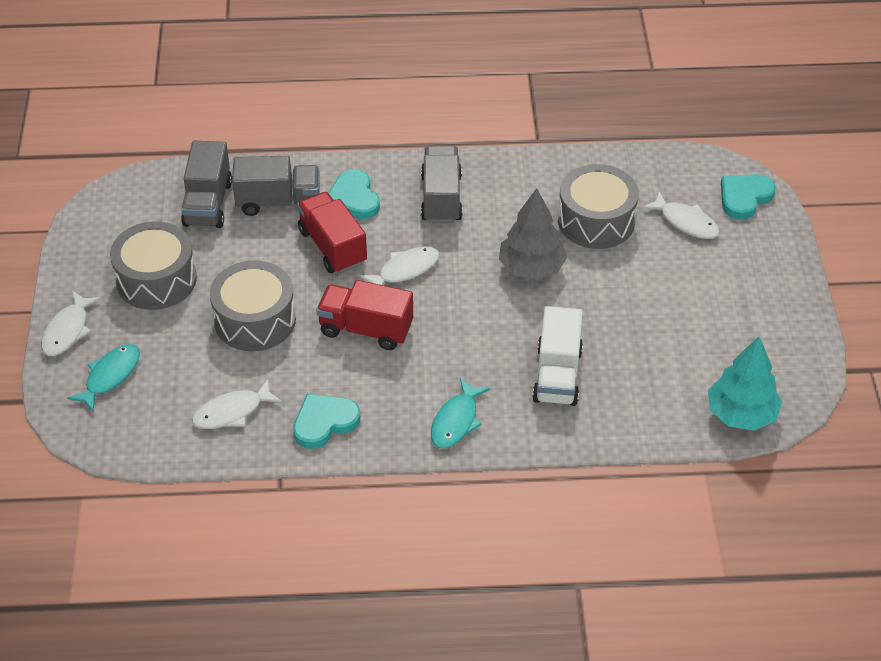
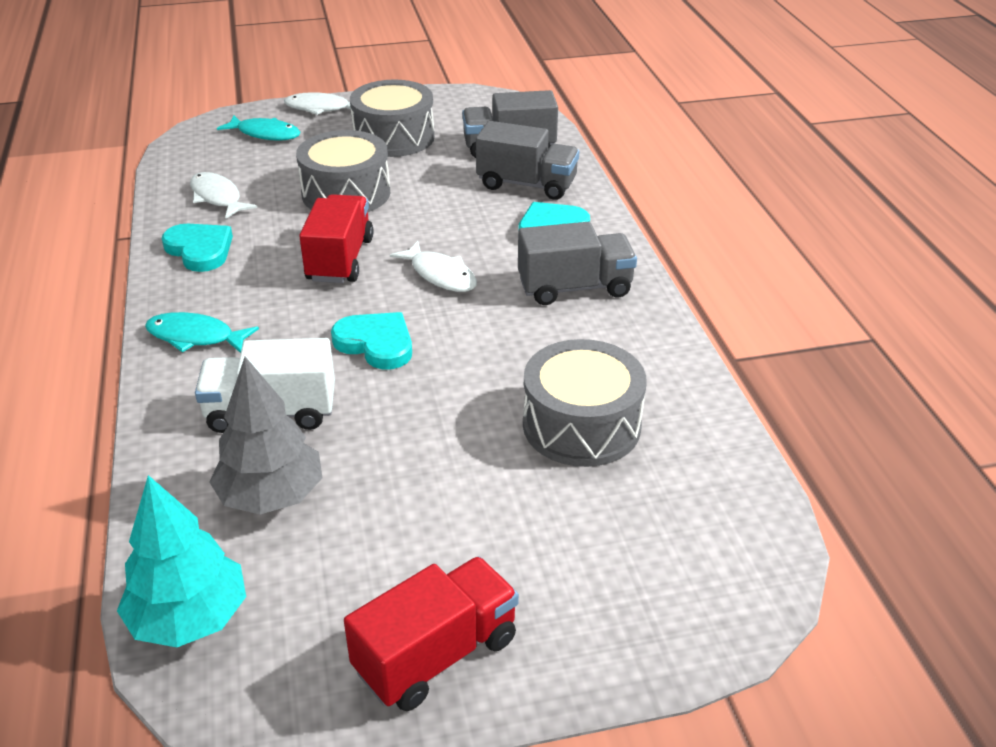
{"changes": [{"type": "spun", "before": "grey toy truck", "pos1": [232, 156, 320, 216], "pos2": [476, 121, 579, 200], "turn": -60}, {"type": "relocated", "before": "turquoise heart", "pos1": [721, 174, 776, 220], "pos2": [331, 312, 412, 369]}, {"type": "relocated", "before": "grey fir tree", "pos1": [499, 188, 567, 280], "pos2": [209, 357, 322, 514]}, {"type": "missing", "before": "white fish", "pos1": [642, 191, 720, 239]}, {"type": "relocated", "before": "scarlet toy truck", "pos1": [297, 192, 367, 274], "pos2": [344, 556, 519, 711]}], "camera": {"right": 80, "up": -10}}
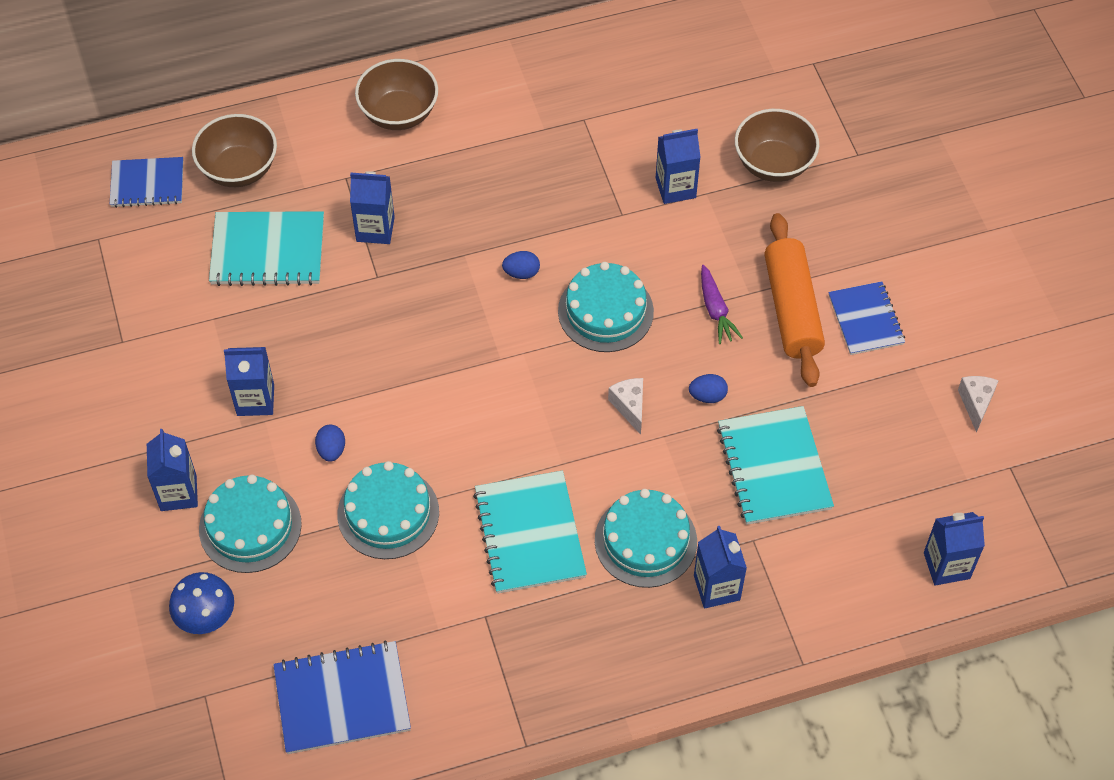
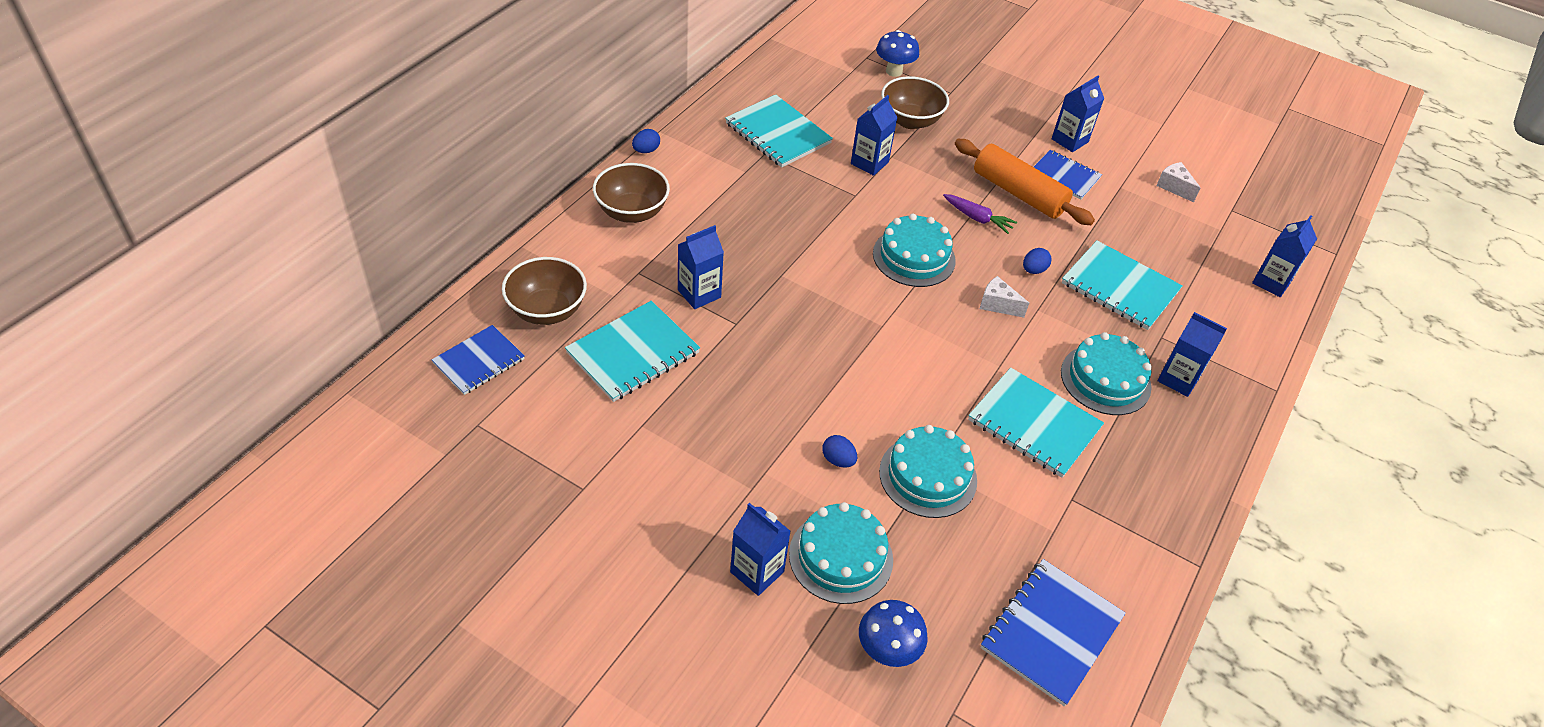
{"changes": [{"type": "relocated", "before": "cobalt egg", "pos1": [502, 251, 540, 279], "pos2": [632, 129, 660, 153]}, {"type": "relocated", "before": "cobalt juice carton", "pos1": [224, 347, 274, 416], "pos2": [1052, 76, 1104, 152]}, {"type": "appeared", "after": "cobalt toadstool", "pos2": [876, 30, 919, 77]}, {"type": "appeared", "after": "turquoise notebook", "pos2": [725, 94, 833, 168]}], "camera": {"right": -45, "up": -10}}
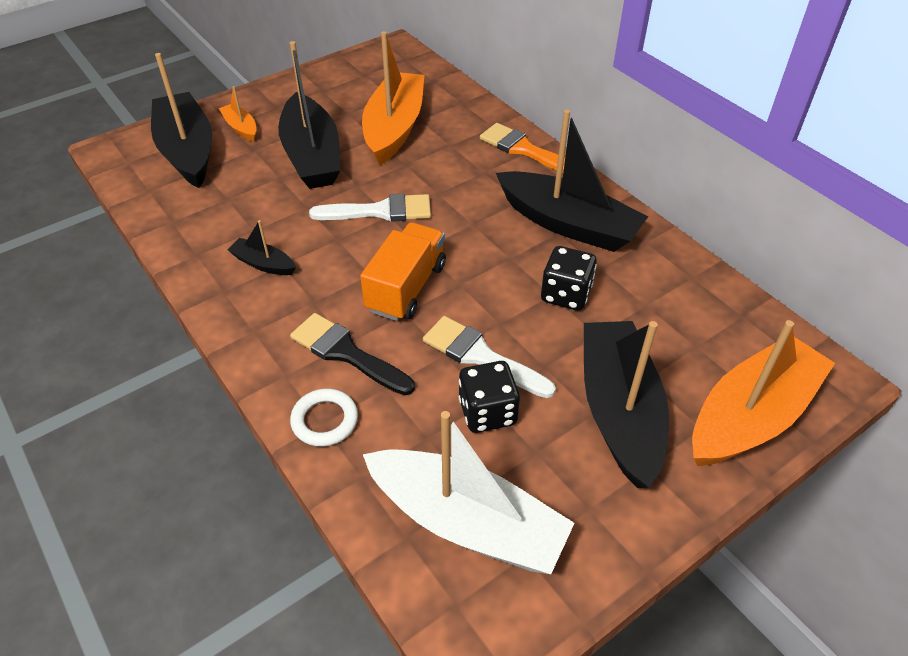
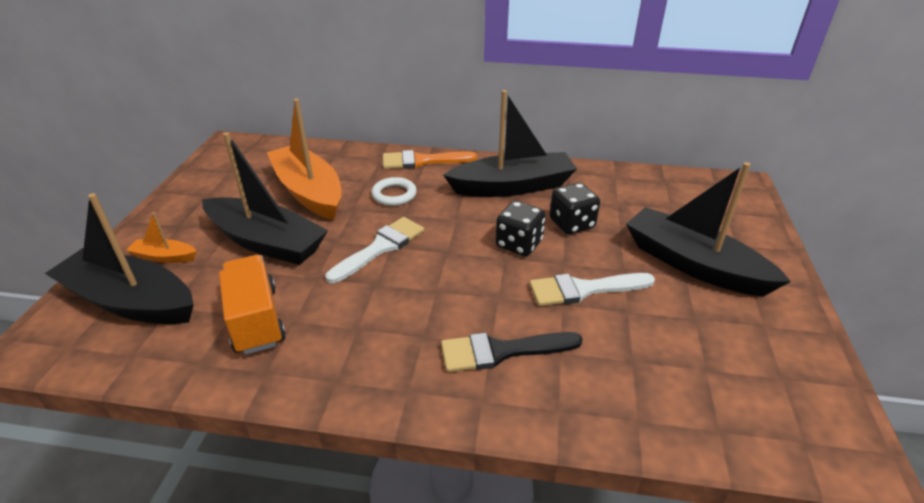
{"changes": [{"type": "missing", "before": "jet-black boat", "pos1": [227, 220, 296, 275]}, {"type": "relocated", "before": "bright orange toy truck", "pos1": [360, 222, 446, 321], "pos2": [219, 255, 286, 355]}, {"type": "missing", "before": "bright orange boat", "pos1": [692, 320, 835, 466]}, {"type": "relocated", "before": "jet-black dice", "pos1": [459, 361, 520, 433], "pos2": [496, 201, 546, 256]}, {"type": "relocated", "before": "white hoop", "pos1": [290, 388, 358, 447], "pos2": [371, 177, 417, 206]}, {"type": "missing", "before": "white boat", "pos1": [363, 411, 574, 574]}], "camera": {"right": -45, "up": -10}}
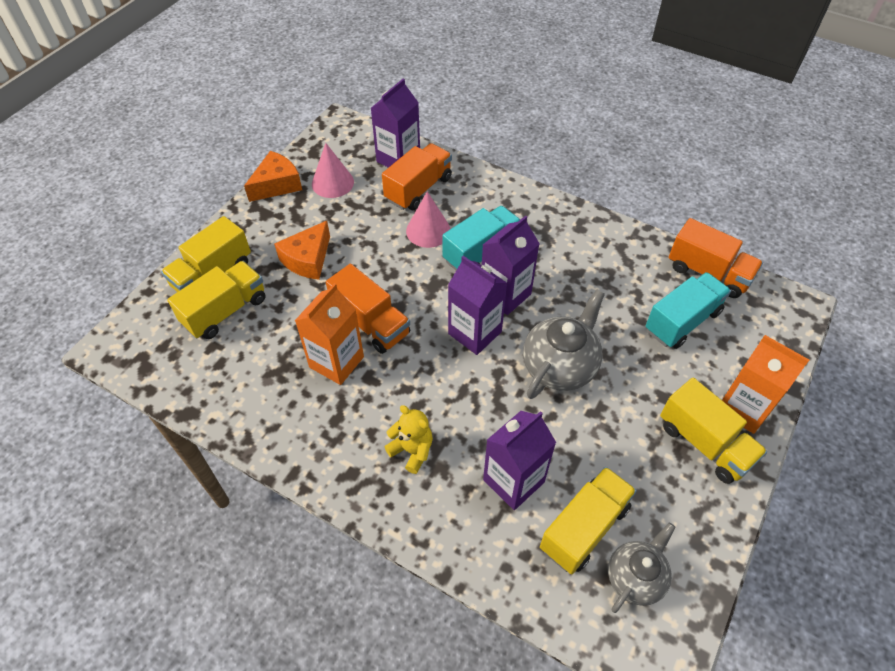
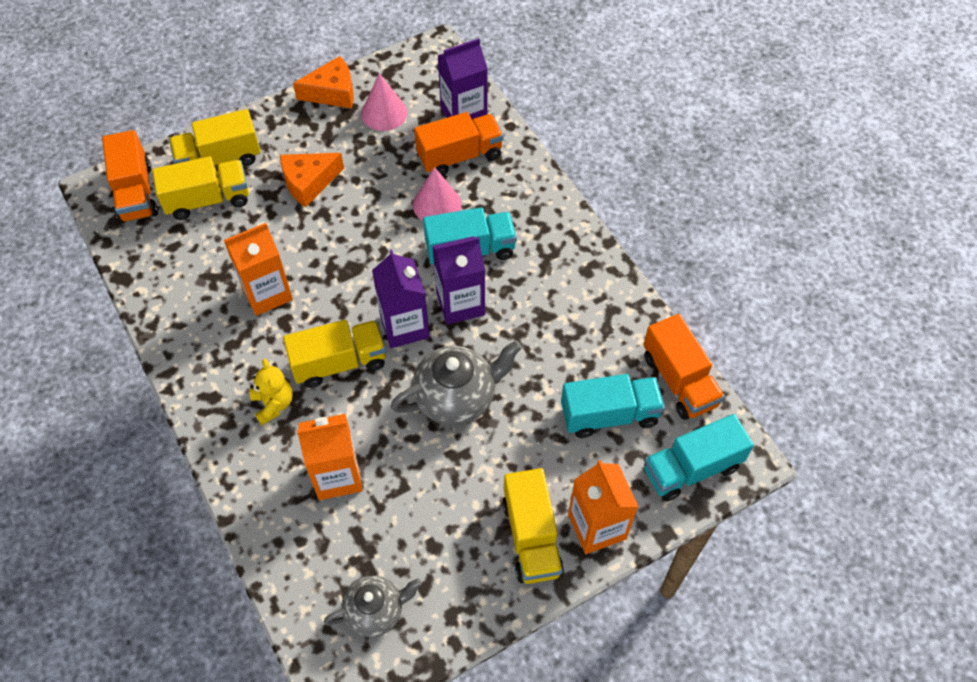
{"changes": [{"type": "relocated", "before": "bright orange toy truck", "pos1": [326, 264, 410, 354], "pos2": [102, 130, 158, 223]}, {"type": "colour", "before": "purple juice carton", "after": "bright orange juice carton", "pos1": [483, 411, 556, 510], "pos2": [297, 414, 362, 500]}, {"type": "relocated", "before": "golden toy truck", "pos1": [540, 467, 637, 574], "pos2": [283, 320, 386, 388]}, {"type": "appeared", "after": "turquoise toy truck", "pos2": [644, 414, 754, 501]}], "camera": {"right": 30, "up": 5}}
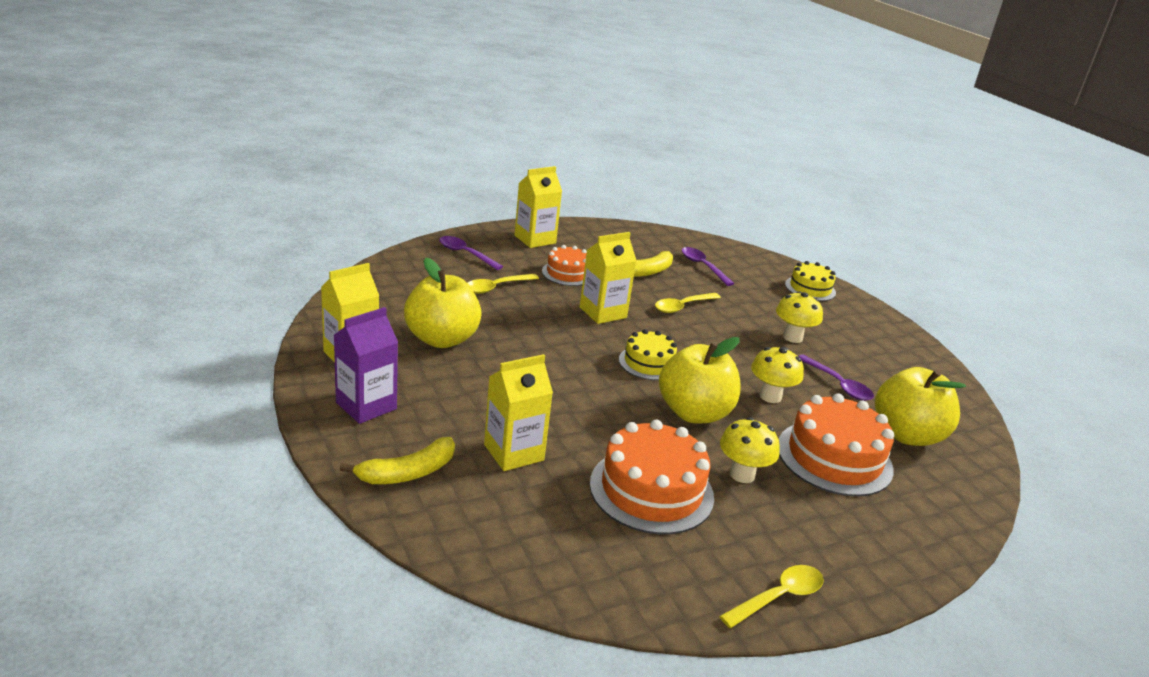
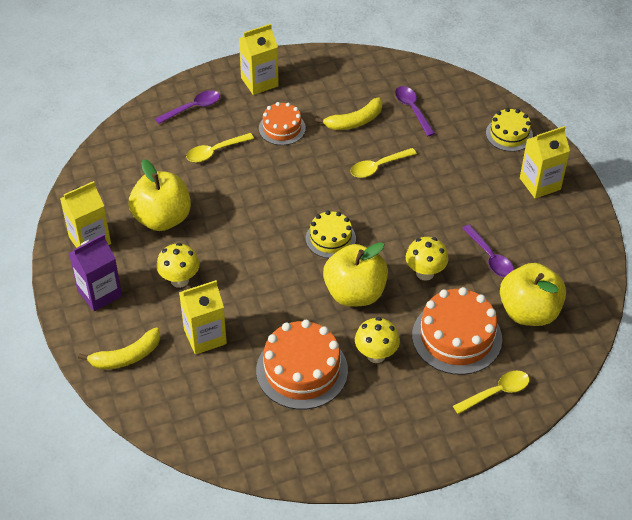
{"changes": [{"type": "relocated", "before": "golden juice carton", "pos1": [580, 232, 637, 324], "pos2": [520, 126, 570, 198]}, {"type": "spun", "before": "purple tablespoon", "pos1": [439, 236, 503, 270], "pos2": [155, 90, 220, 124], "turn": 105}, {"type": "relocated", "before": "golden toadstool", "pos1": [776, 291, 823, 343], "pos2": [156, 243, 200, 288]}, {"type": "relocated", "before": "golden tablespoon", "pos1": [719, 565, 824, 628], "pos2": [453, 371, 529, 414]}], "camera": {"right": 10, "up": 20}}
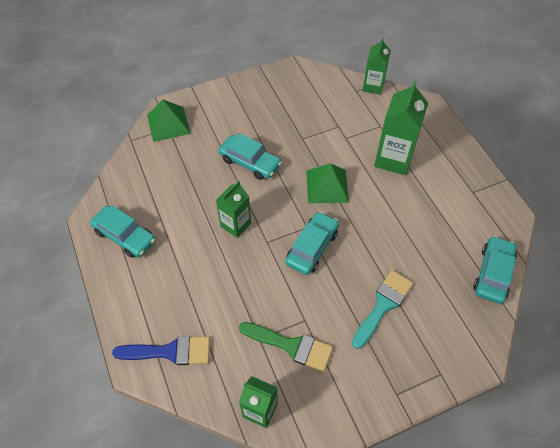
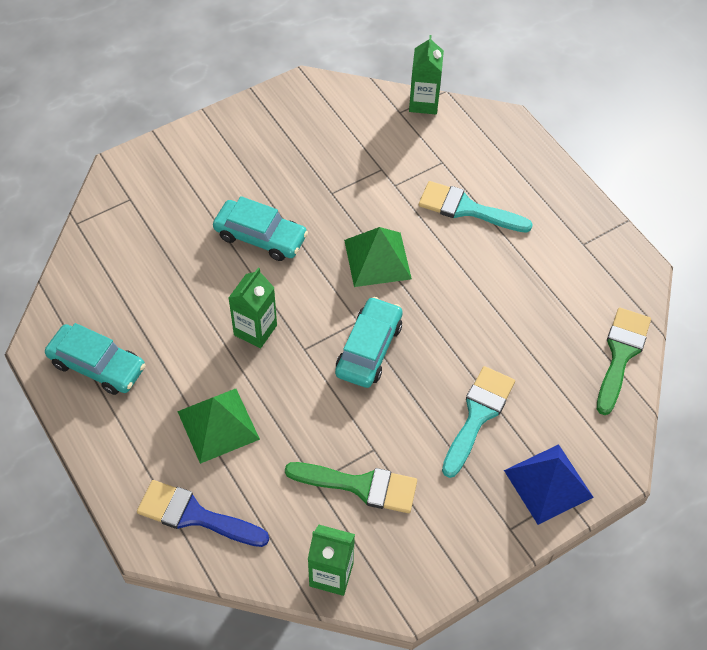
{"changes": [{"type": "exchanged", "before": "leaf-green juice carton", "after": "turquoise brush", "pos1": [374, 81, 428, 175], "pos2": [419, 181, 533, 233]}, {"type": "relocated", "before": "leaf-green pyramid", "pos1": [147, 99, 191, 142], "pos2": [177, 389, 260, 464]}, {"type": "exchanged", "before": "turquoise automobile", "after": "leaf-green brush", "pos1": [473, 236, 517, 304], "pos2": [597, 307, 651, 415]}, {"type": "spun", "before": "cobalt brush", "pos1": [112, 336, 210, 365], "pos2": [137, 480, 269, 547], "turn": -150}, {"type": "appeared", "after": "cobalt pyramid", "pos2": [504, 444, 594, 525]}], "camera": {"right": -10, "up": 0}}
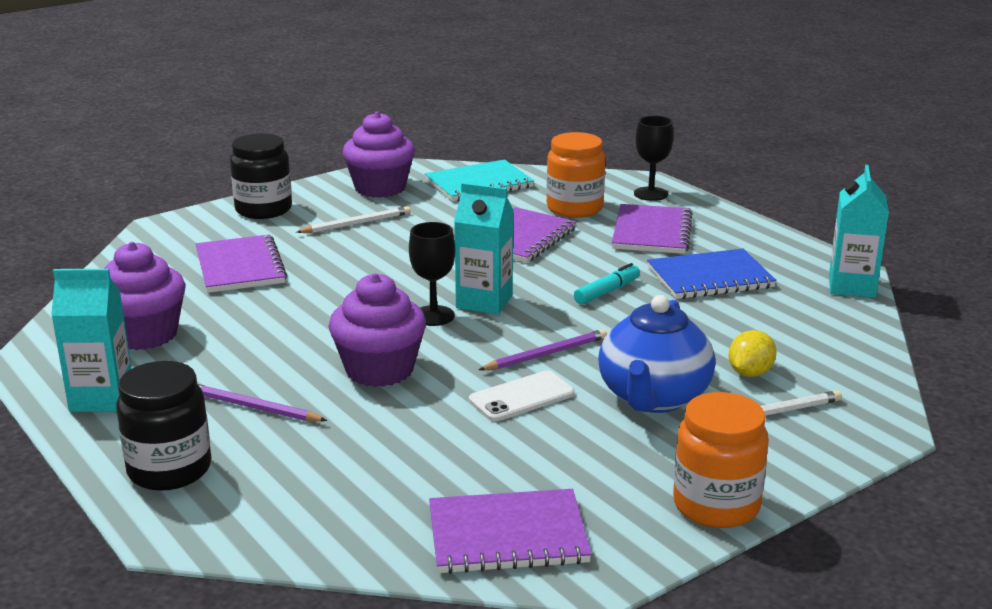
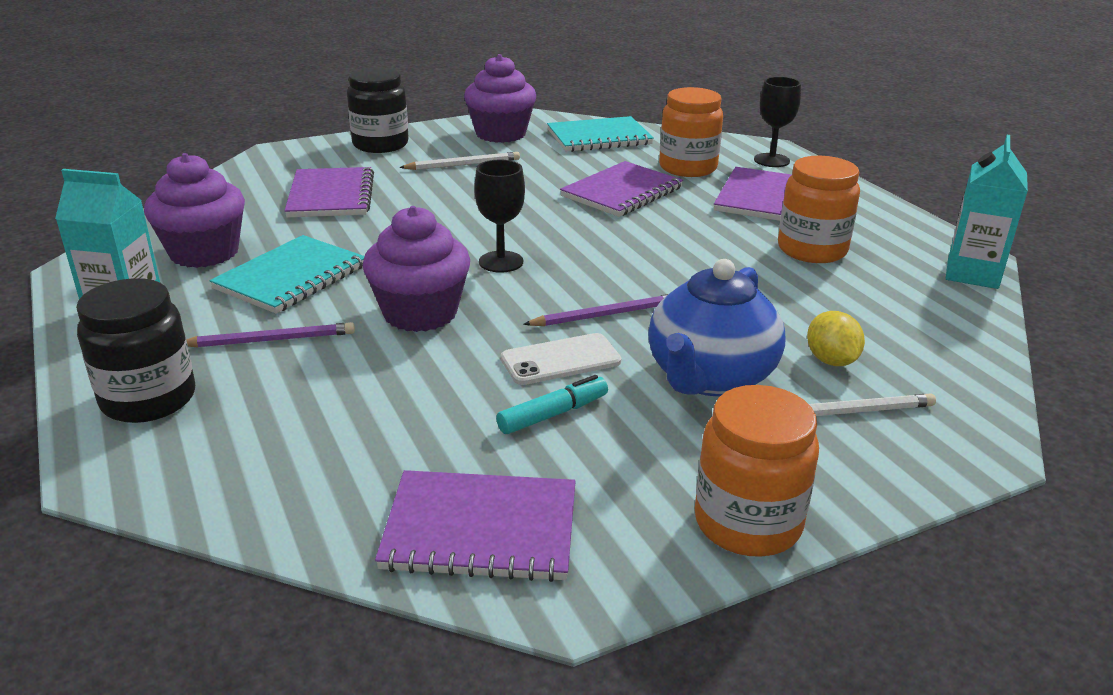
{"changes": [{"type": "missing", "before": "turquoise juice carton", "pos1": [454, 183, 514, 315]}, {"type": "exchanged", "before": "cobalt notebook", "after": "bright orange jar", "pos1": [647, 249, 777, 299], "pos2": [778, 156, 860, 263]}, {"type": "relocated", "before": "turquoise marker", "pos1": [574, 263, 640, 305], "pos2": [496, 375, 608, 434]}, {"type": "spun", "before": "golden lemon", "pos1": [729, 330, 777, 377], "pos2": [807, 311, 865, 366], "turn": -60}, {"type": "spun", "before": "purple pencil", "pos1": [198, 384, 327, 422], "pos2": [186, 322, 355, 348], "turn": 135}, {"type": "appeared", "after": "turquoise notebook", "pos2": [209, 235, 364, 314]}], "camera": {"right": 10, "up": 5}}
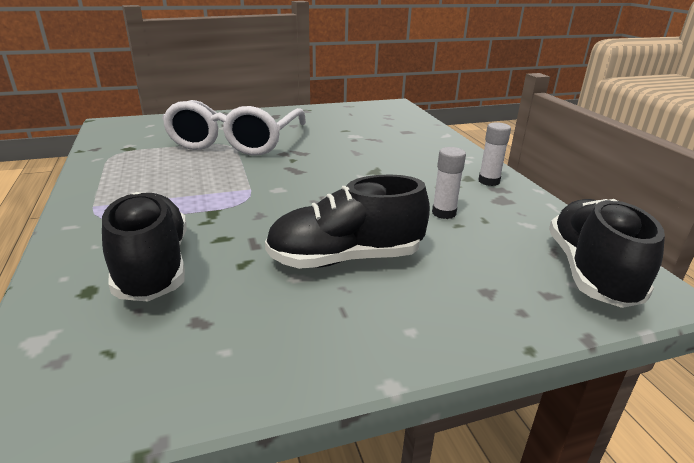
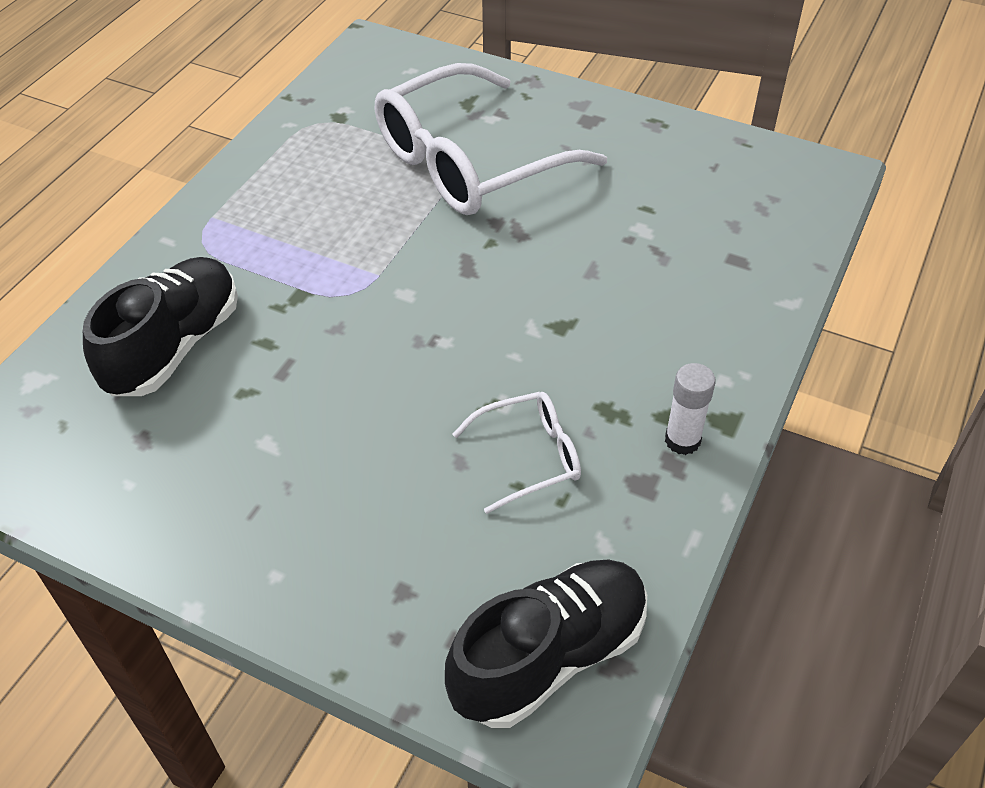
{"changes": [{"type": "exchanged", "before": "white glue stick", "after": "white eyeglasses", "pos1": [432, 147, 466, 219], "pos2": [452, 392, 581, 514]}, {"type": "missing", "before": "jet-black sneaker", "pos1": [265, 174, 430, 269]}], "camera": {"right": 45, "up": 20}}
